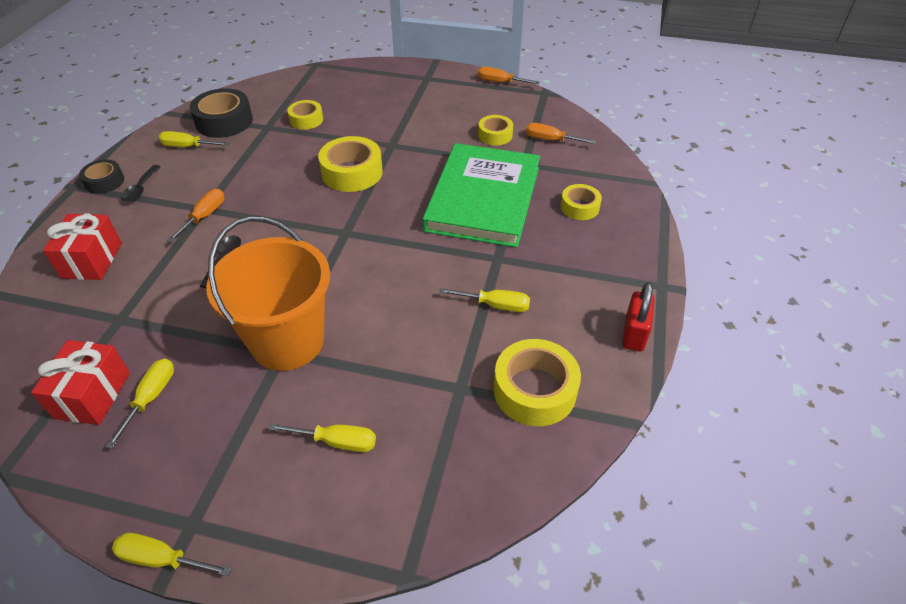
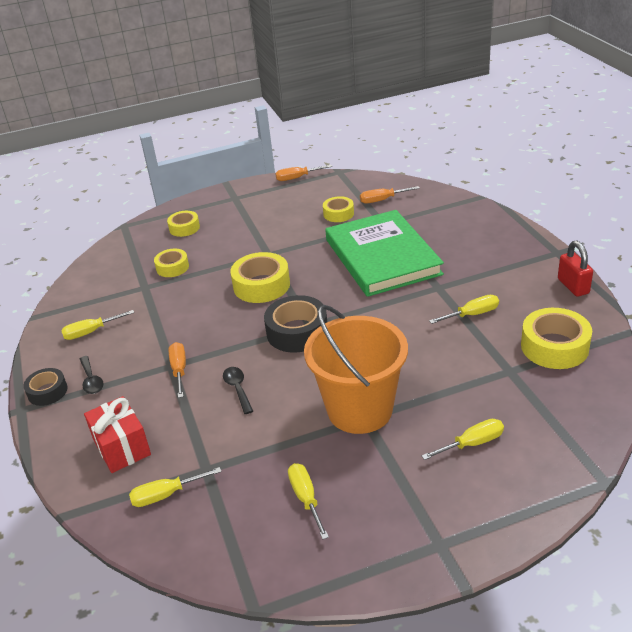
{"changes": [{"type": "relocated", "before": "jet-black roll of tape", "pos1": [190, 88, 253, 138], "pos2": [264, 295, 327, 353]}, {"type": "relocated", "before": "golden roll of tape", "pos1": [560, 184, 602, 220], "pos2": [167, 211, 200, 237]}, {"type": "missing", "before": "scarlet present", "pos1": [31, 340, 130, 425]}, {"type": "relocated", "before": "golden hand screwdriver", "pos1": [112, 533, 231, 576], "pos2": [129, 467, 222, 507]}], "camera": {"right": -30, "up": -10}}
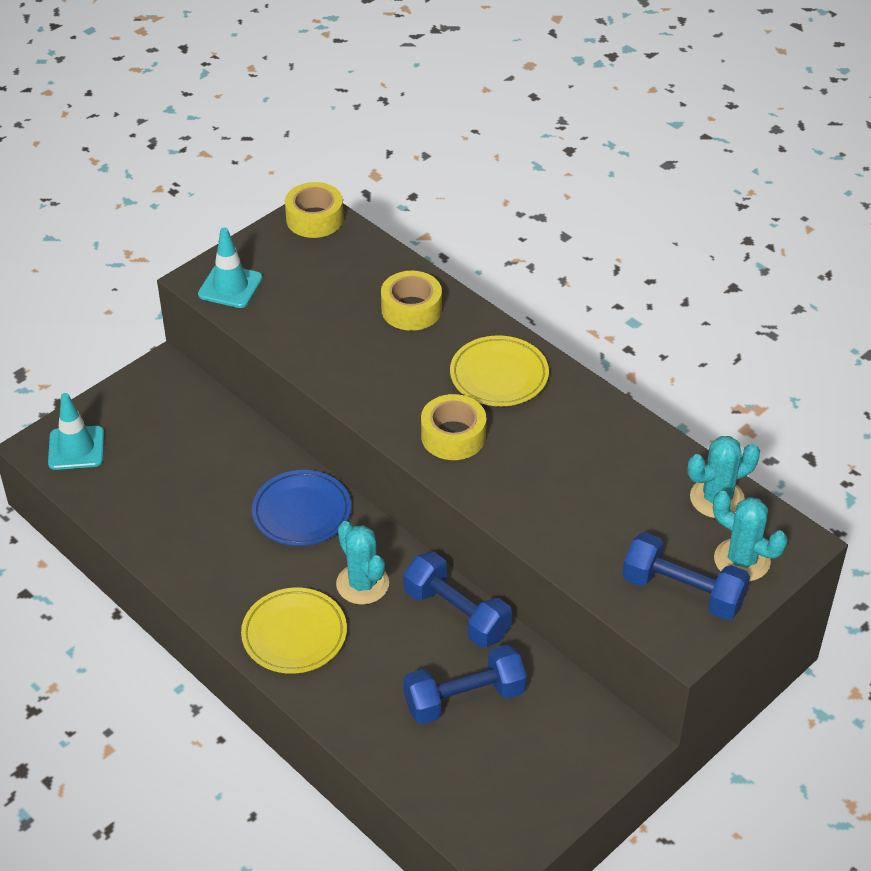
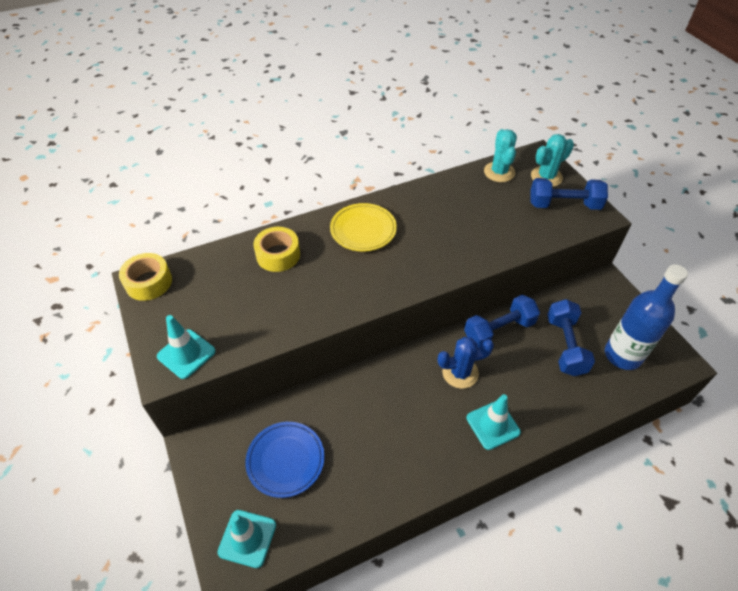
{"changes": [{"type": "missing", "before": "golden roll of tape", "pos1": [421, 394, 486, 460]}, {"type": "relocated", "before": "cobalt plate", "pos1": [252, 470, 351, 546], "pos2": [245, 422, 325, 498]}, {"type": "colour", "before": "turquoise saguaro cactus", "after": "cobalt saguaro cactus", "pos1": [336, 521, 389, 605], "pos2": [438, 337, 494, 389]}, {"type": "spun", "before": "cobalt dumbbell", "pos1": [622, 532, 750, 620], "pos2": [530, 178, 608, 210], "turn": 45}, {"type": "exchanged", "before": "golden plate", "after": "turquoise road cone", "pos1": [241, 588, 347, 674], "pos2": [466, 394, 521, 450]}, {"type": "appeared", "after": "cobalt drink bottle", "pos2": [605, 264, 688, 370]}], "camera": {"right": -70, "up": 5}}
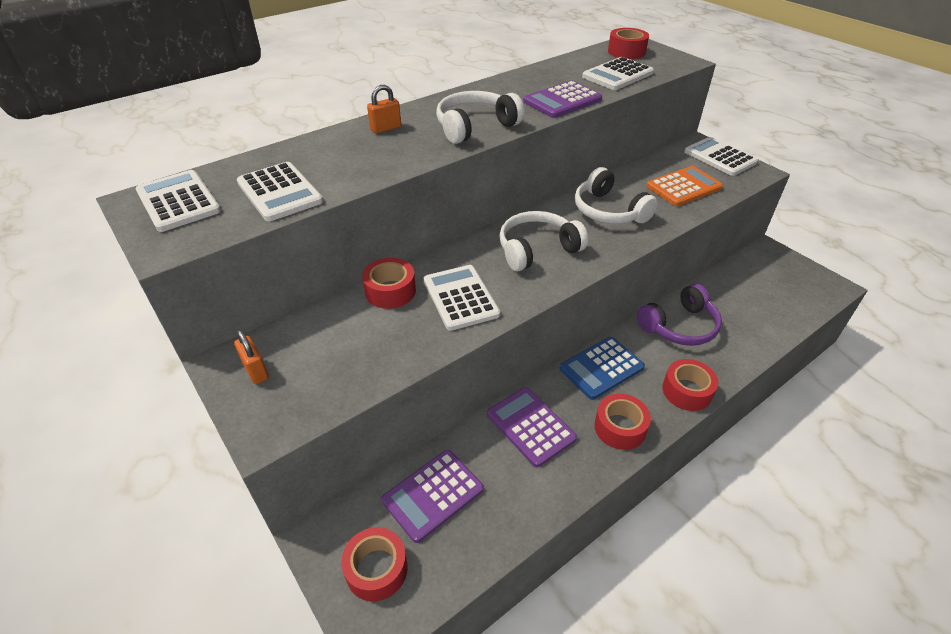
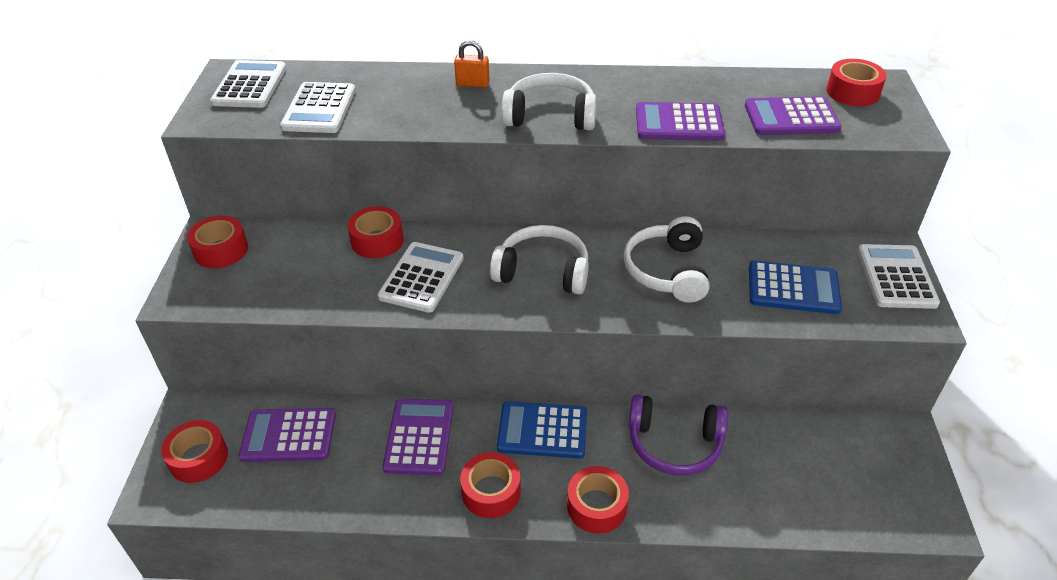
{"changes": [{"type": "colour", "before": "white pocket calculator", "after": "purple pocket calculator", "pos1": [582, 57, 654, 90], "pos2": [745, 96, 842, 135]}, {"type": "colour", "before": "bright orange pocket calculator", "after": "cobalt pocket calculator", "pos1": [646, 166, 723, 206], "pos2": [749, 261, 842, 314]}, {"type": "exchanged", "before": "bright orange small lock", "after": "scarlet roll of tape", "pos1": [234, 330, 269, 384], "pos2": [187, 216, 248, 268]}], "camera": {"right": 40, "up": 0}}
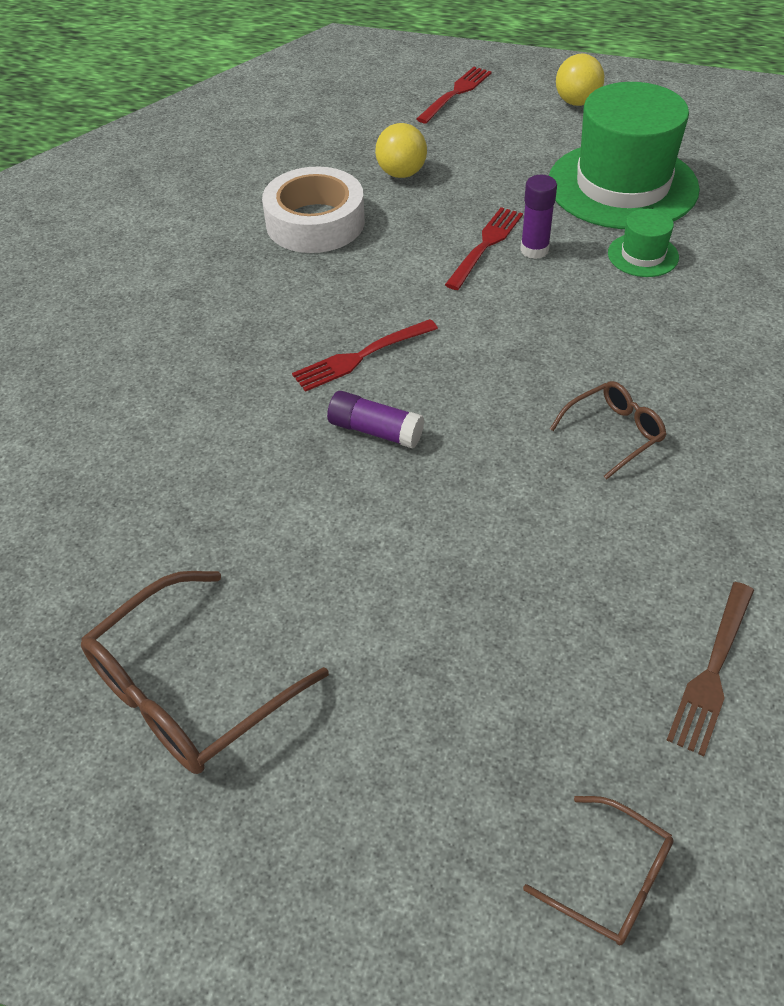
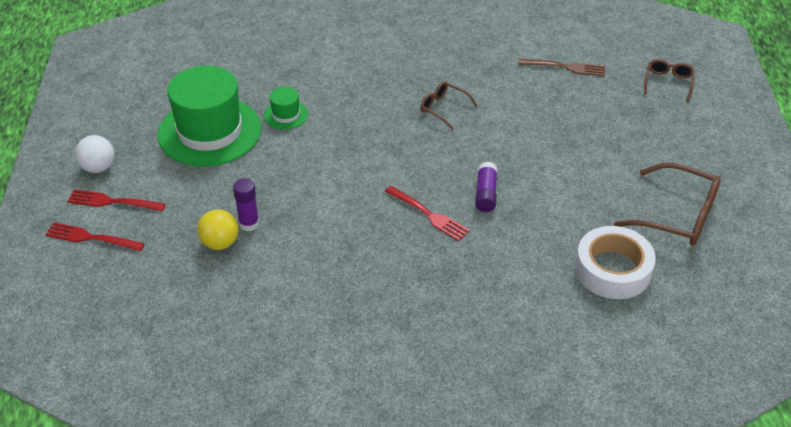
{"changes": [{"type": "colour", "before": "golden play ball", "after": "white play ball", "pos1": [556, 54, 604, 106], "pos2": [75, 135, 114, 173]}, {"type": "relocated", "before": "white roll of tape", "pos1": [262, 166, 365, 253], "pos2": [575, 226, 656, 299]}, {"type": "relocated", "before": "purple glue stick", "pos1": [520, 175, 557, 259], "pos2": [233, 178, 259, 231]}, {"type": "relocated", "before": "scarlet table fork", "pos1": [445, 207, 523, 290], "pos2": [67, 190, 166, 211]}], "camera": {"right": -110, "up": -5}}
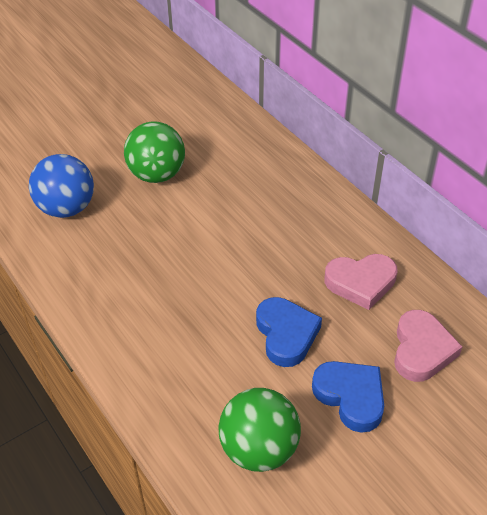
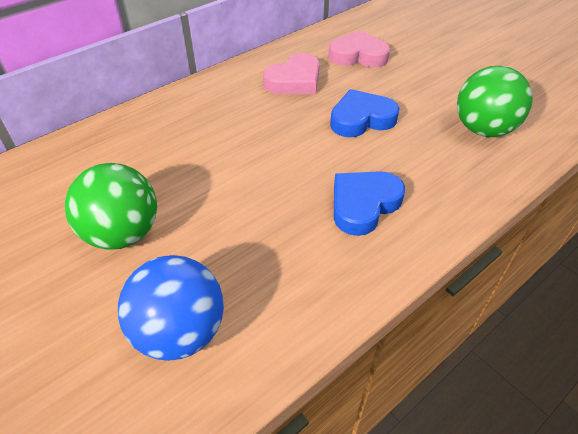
{"changes": [{"type": "spun", "before": "rosy heart", "pos1": [325, 254, 398, 310], "pos2": [263, 53, 320, 94], "turn": 60}, {"type": "relocated", "before": "cobalt heart", "pos1": [312, 361, 384, 433], "pos2": [334, 171, 405, 236]}], "camera": {"right": -95, "up": 0}}
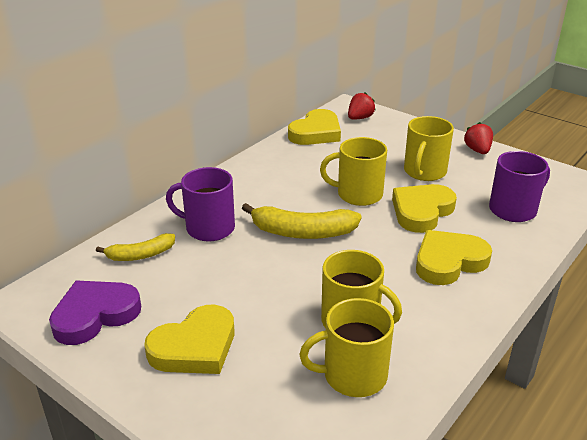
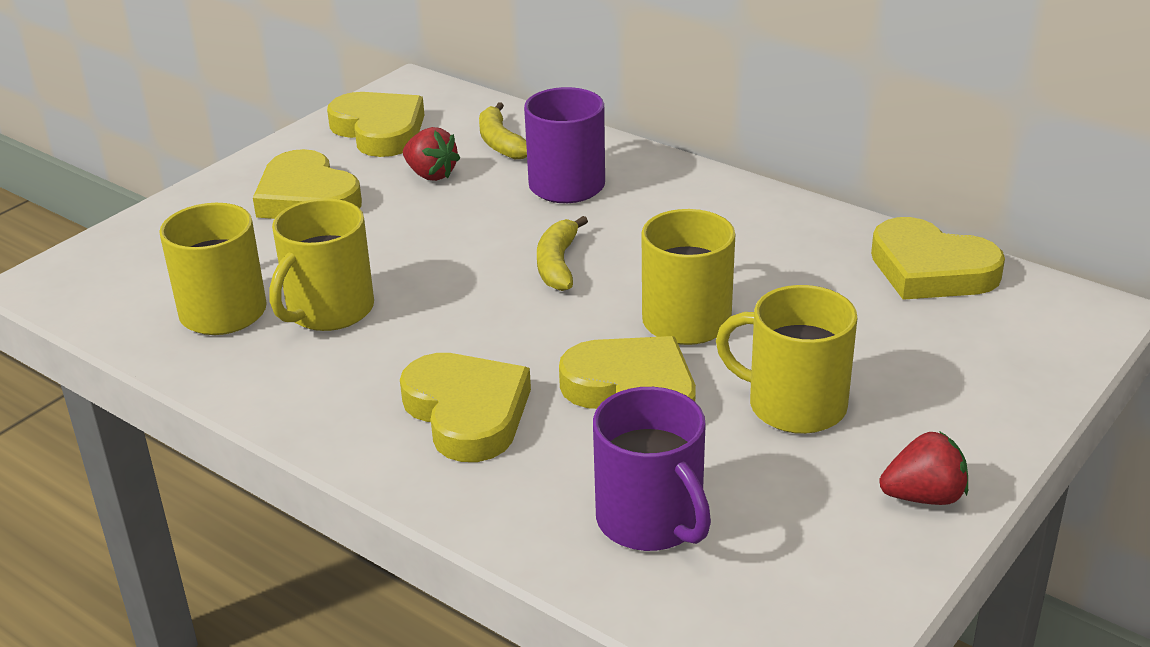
{"changes": [{"type": "relocated", "before": "scarlet berry", "pos1": [348, 92, 376, 120], "pos2": [403, 127, 460, 181]}, {"type": "size", "before": "golden banana", "pos1": [242, 203, 362, 239], "pos2": [537, 216, 588, 291], "scale": 0.62}, {"type": "colour", "before": "purple heart", "after": "golden heart", "pos1": [49, 280, 141, 345], "pos2": [327, 92, 424, 157]}], "camera": {"right": 90, "up": 0}}
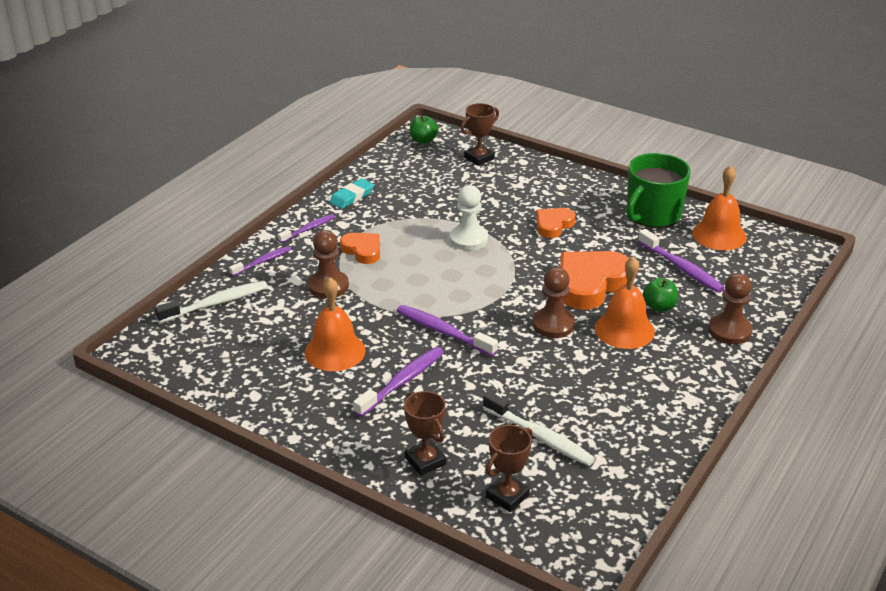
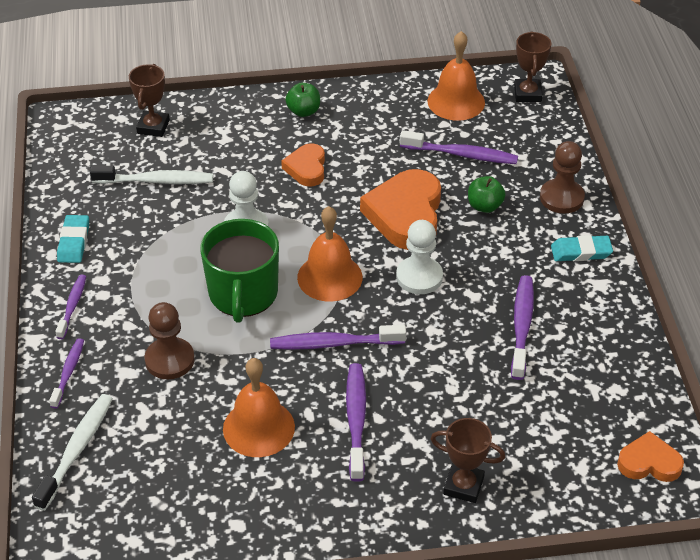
{"changes": [{"type": "relocated", "before": "leaf-green apple fruit", "pos1": [410, 115, 438, 144], "pos2": [285, 83, 320, 117]}, {"type": "relocated", "before": "leaf-green mug", "pos1": [626, 153, 691, 228], "pos2": [200, 219, 279, 323]}, {"type": "relocated", "before": "bright orange heart", "pos1": [340, 233, 380, 264], "pos2": [617, 431, 684, 482]}, {"type": "relocated", "before": "bright orange hand bell", "pos1": [595, 256, 655, 349], "pos2": [297, 206, 363, 302]}, {"type": "colour", "before": "brown pawn", "after": "white pawn", "pos1": [532, 267, 575, 338], "pos2": [396, 220, 443, 294]}, {"type": "relocated", "before": "white toothbrush", "pos1": [483, 392, 595, 466], "pos2": [90, 166, 213, 184]}, {"type": "relocated", "before": "brown award cup", "pos1": [486, 425, 533, 512], "pos2": [514, 31, 551, 102]}, {"type": "appeared", "after": "turquoise gum eraser", "pos2": [551, 235, 613, 261]}, {"type": "appeared", "after": "purple toothbrush", "pos2": [511, 275, 534, 380]}], "camera": {"right": -40, "up": 10}}
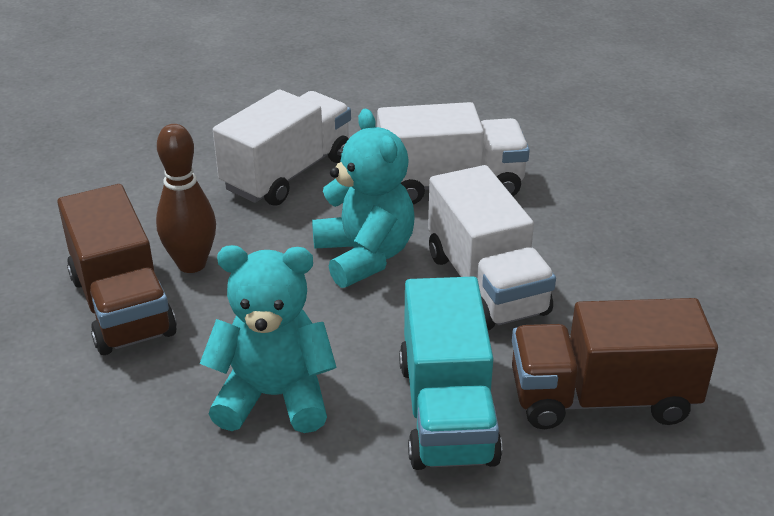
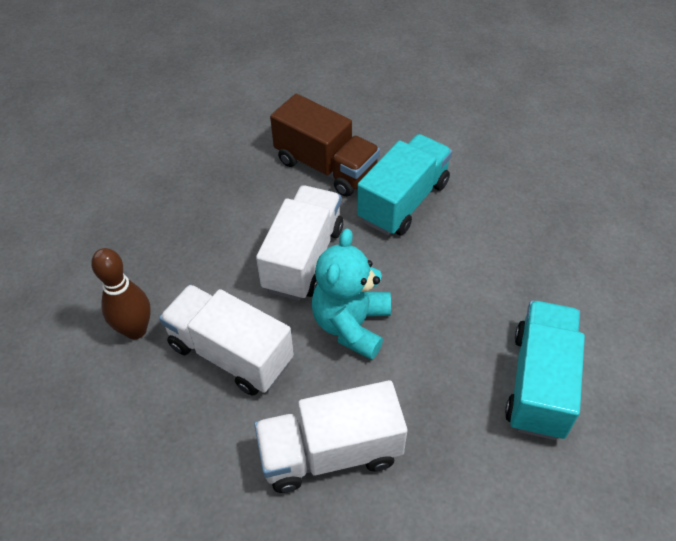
{"changes": [{"type": "relocated", "before": "brown bowling pin", "pos1": [156, 124, 216, 273], "pos2": [91, 248, 151, 339]}, {"type": "colour", "before": "brown toy truck", "after": "turquoise toy truck", "pos1": [57, 184, 177, 355], "pos2": [505, 300, 585, 440]}, {"type": "missing", "before": "turquoise teddy", "pos1": [200, 245, 337, 433]}], "camera": {"right": -140, "up": 15}}
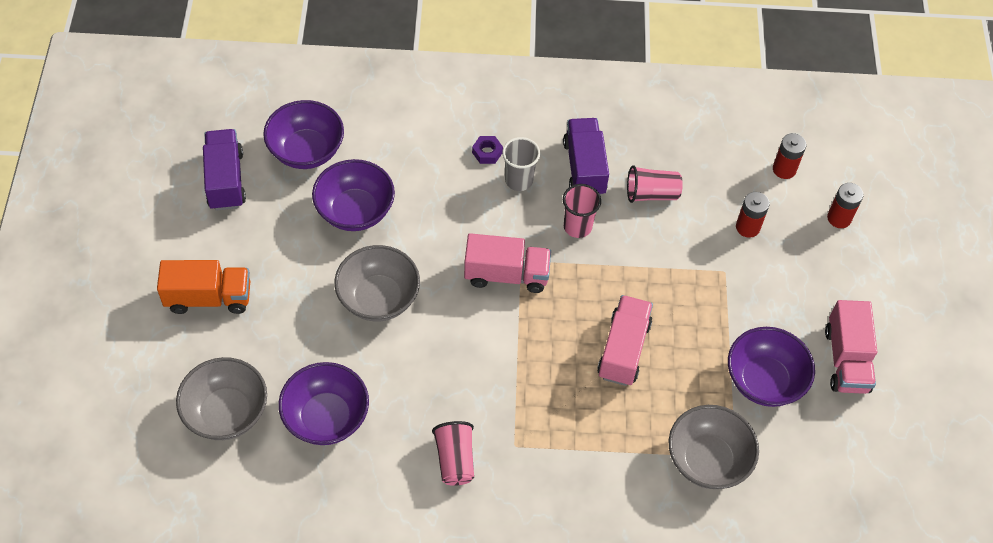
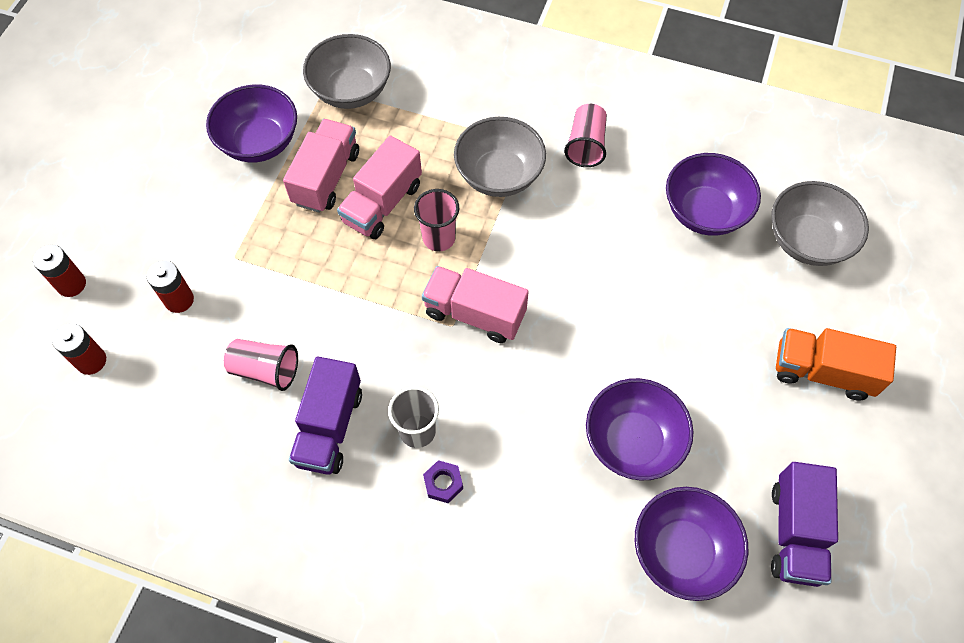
{"changes": [{"type": "relocated", "before": "rosy tumbler", "pos1": [563, 184, 601, 238], "pos2": [414, 189, 459, 251]}, {"type": "relocated", "before": "grey bowl", "pos1": [334, 245, 420, 321], "pos2": [454, 117, 546, 197]}, {"type": "relocated", "before": "rosy toy truck", "pos1": [825, 300, 877, 394], "pos2": [283, 119, 359, 213]}], "camera": {"right": -160, "up": 5}}
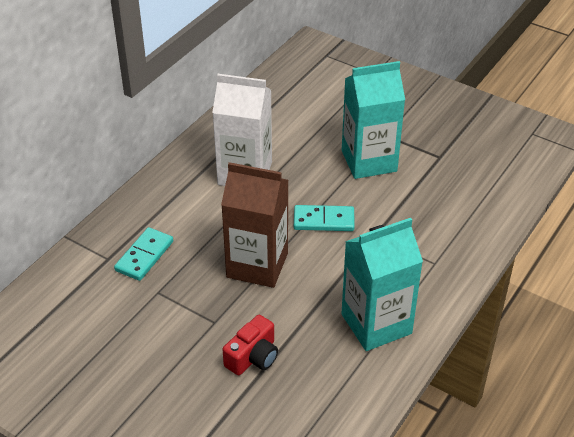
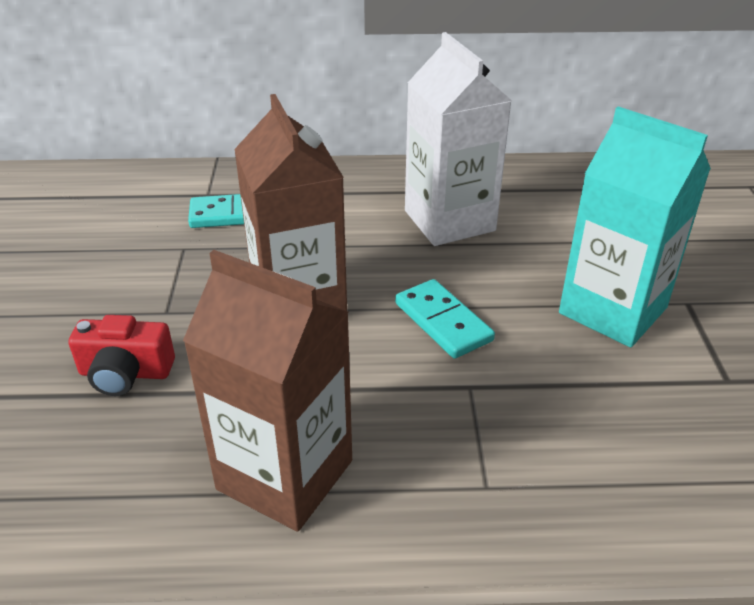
{"changes": [{"type": "colour", "before": "turquoise juice carton", "after": "brown juice carton", "pos1": [341, 218, 423, 351], "pos2": [183, 250, 352, 532]}], "camera": {"right": 55, "up": -5}}
